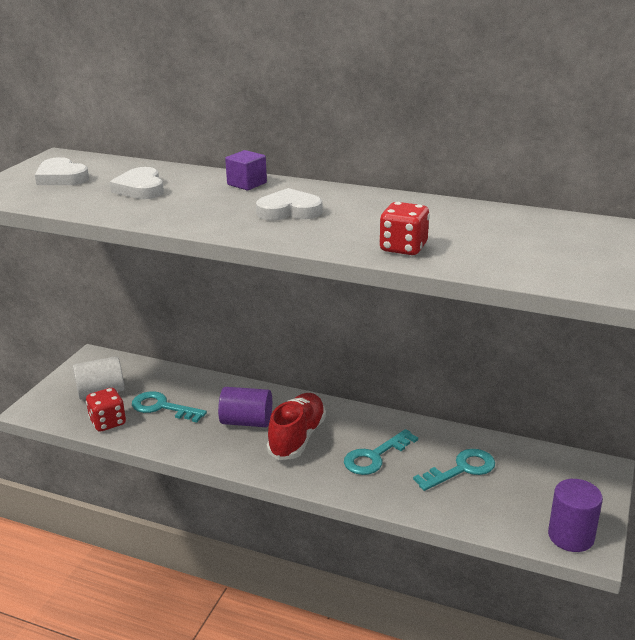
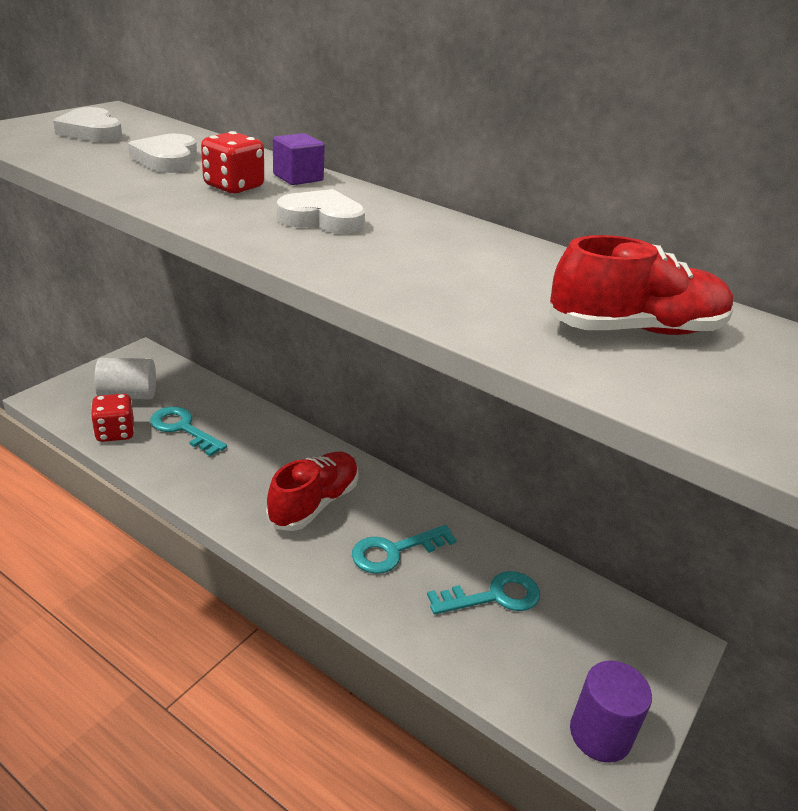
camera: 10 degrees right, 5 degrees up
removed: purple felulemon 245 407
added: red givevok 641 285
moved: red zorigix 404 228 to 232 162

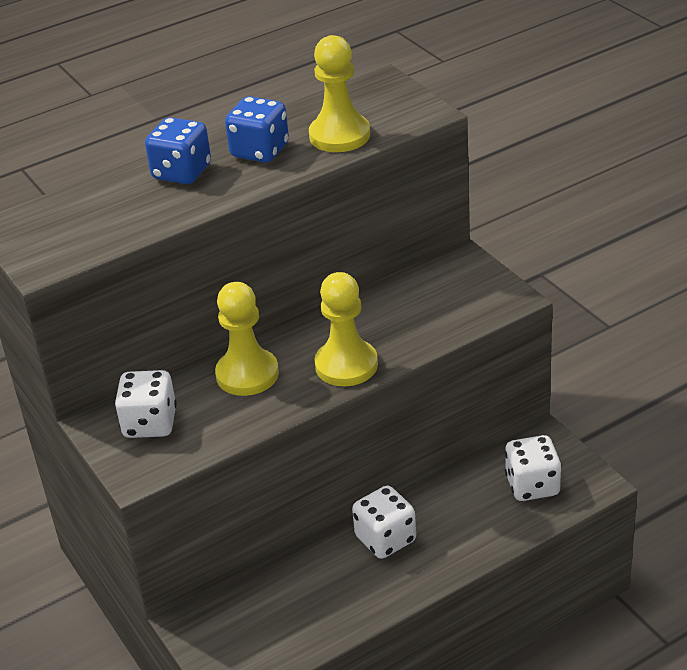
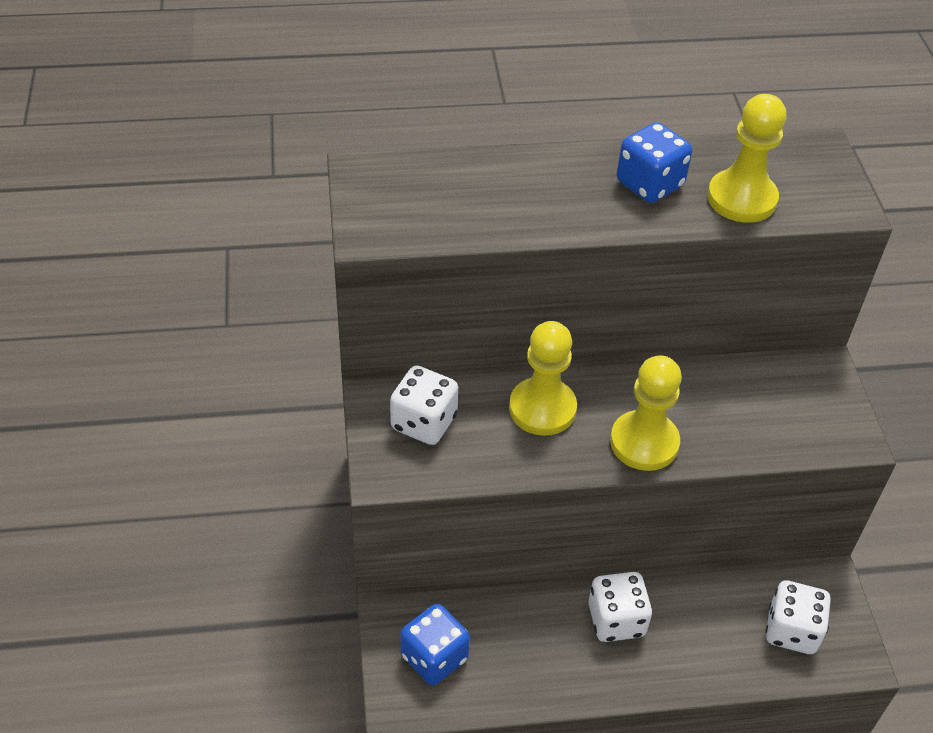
camera: 20 degrees right, 10 degrees up
moved: blue zorigix 178 150 to 435 644

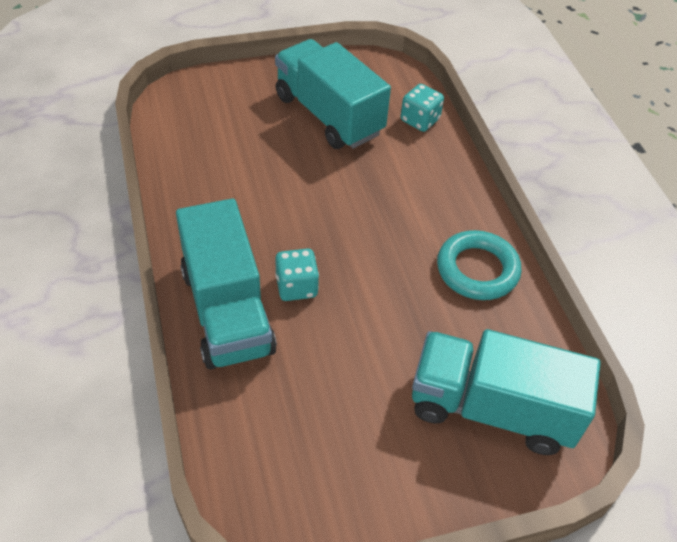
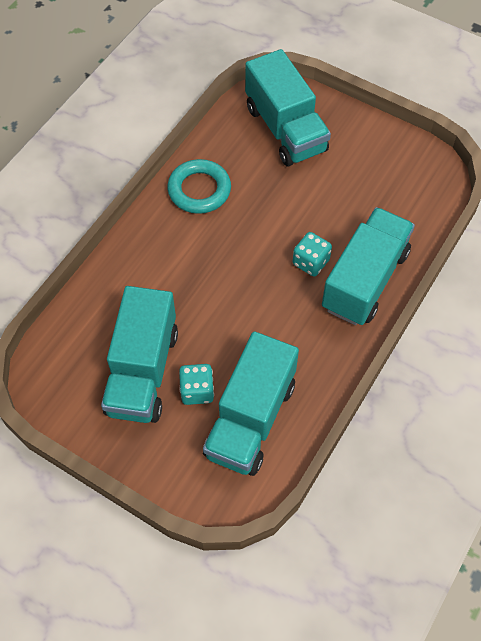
camera: 130 degrees left, 10 degrees up
added: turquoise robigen 251 403
moved: turquoise zorigix 422 108 to 196 384

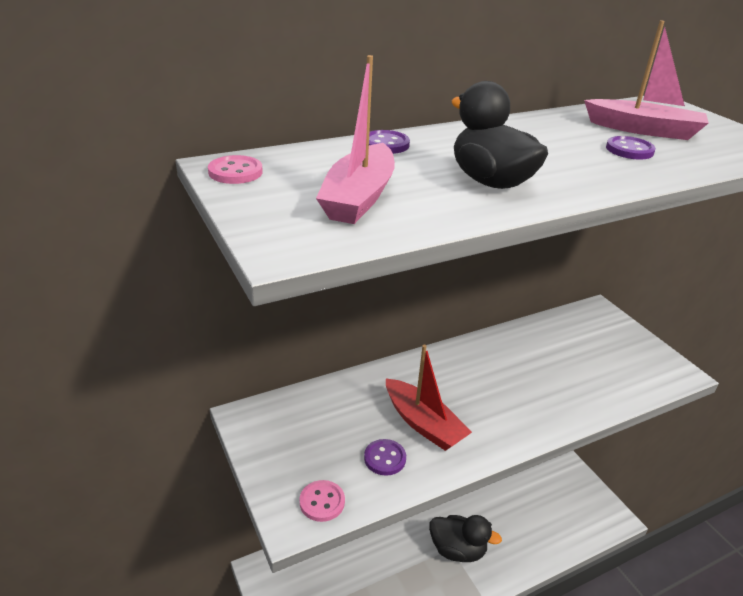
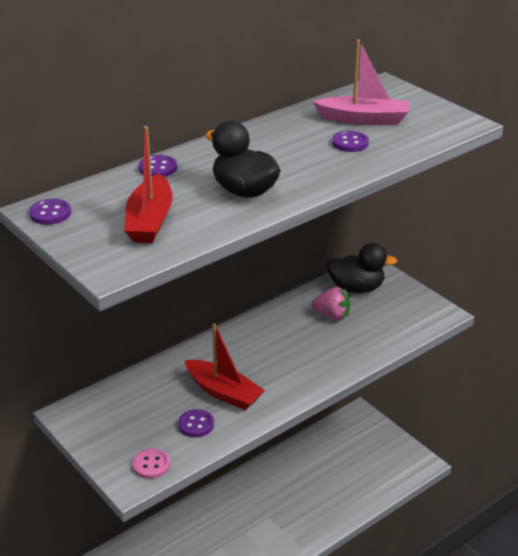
camera: 10 degrees left, 0 degrees up
added: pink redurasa 330 303
moved: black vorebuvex 465 538 to 361 268
recoloured: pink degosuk 235 169 to purple degosuk 50 212; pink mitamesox 355 139 to red mitamesox 148 184

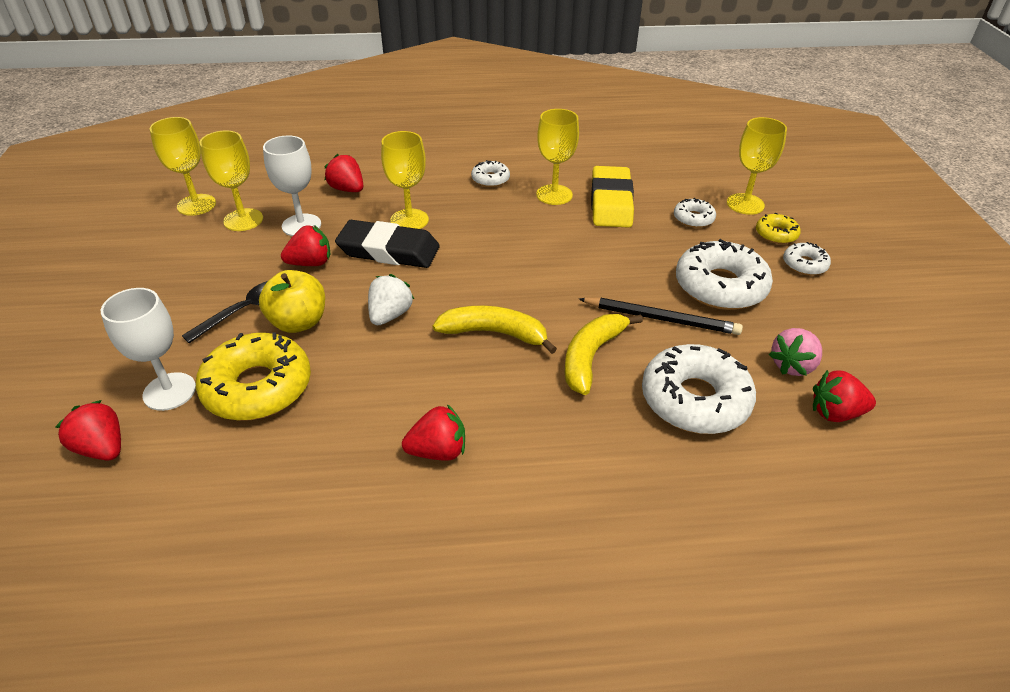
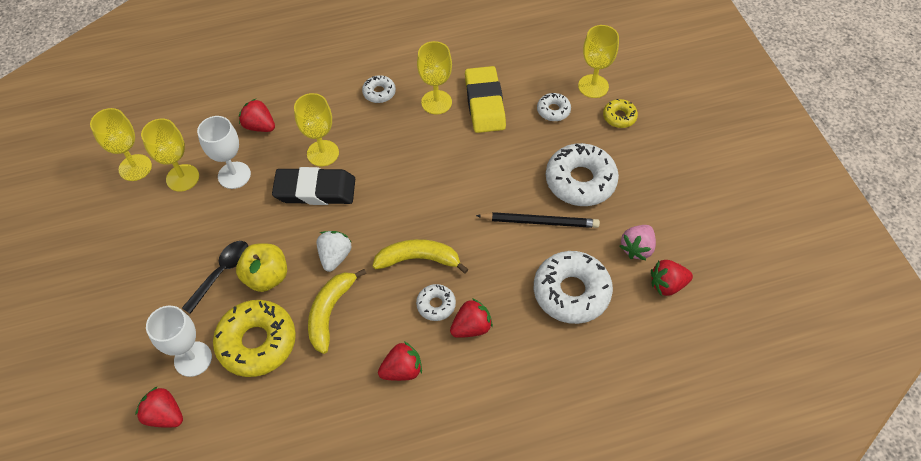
camera: 10 degrees left, 15 degrees up
moved: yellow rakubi 603 354 to 337 311; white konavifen 807 258 to 436 302; red redurasa 305 245 to 471 318

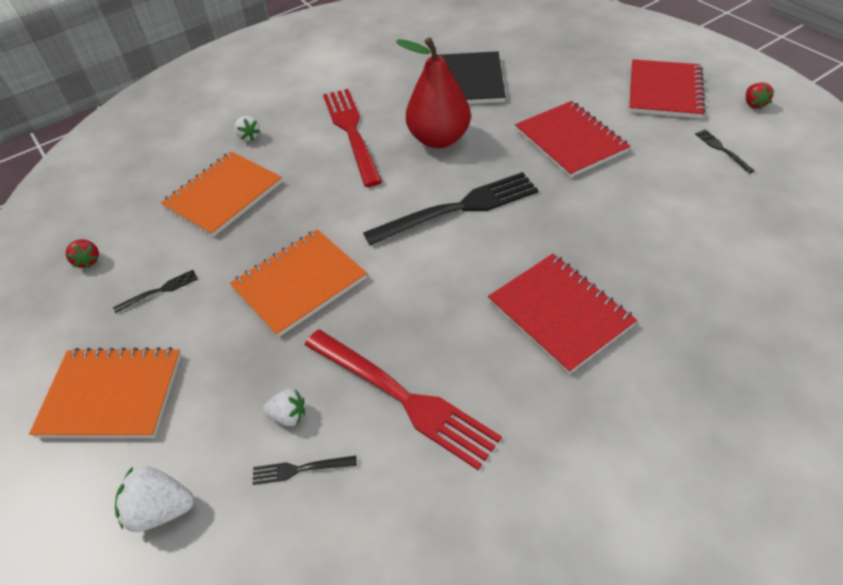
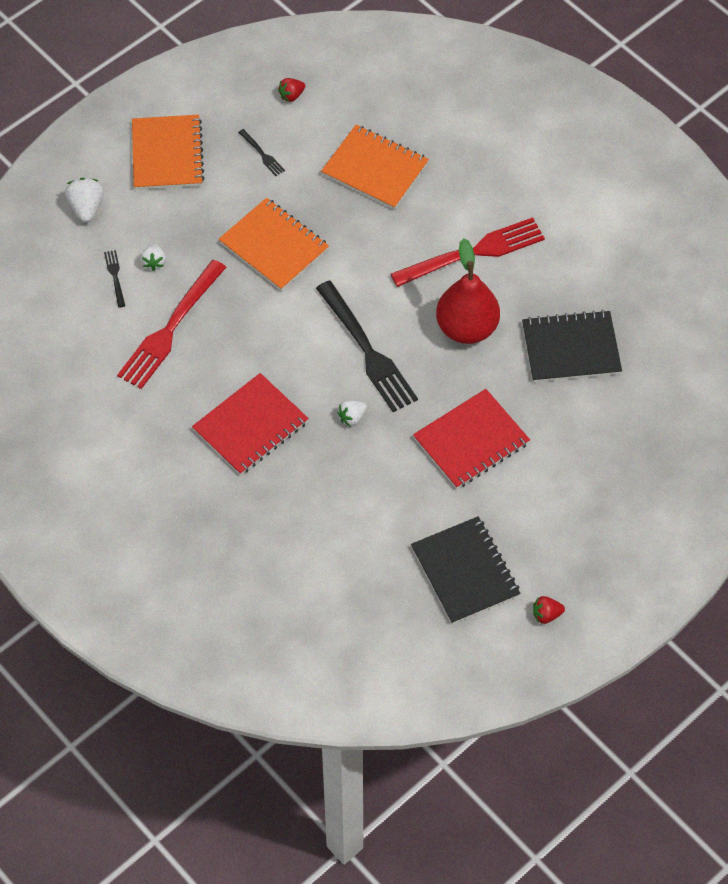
camera: 80 degrees right, 10 degrees up
removed: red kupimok 667 88
moved: white redurasa 247 128 to 352 413
replaced: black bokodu 725 151 to black kupimok 466 570

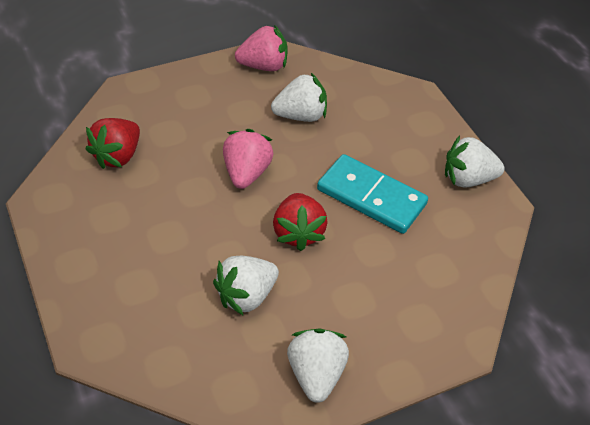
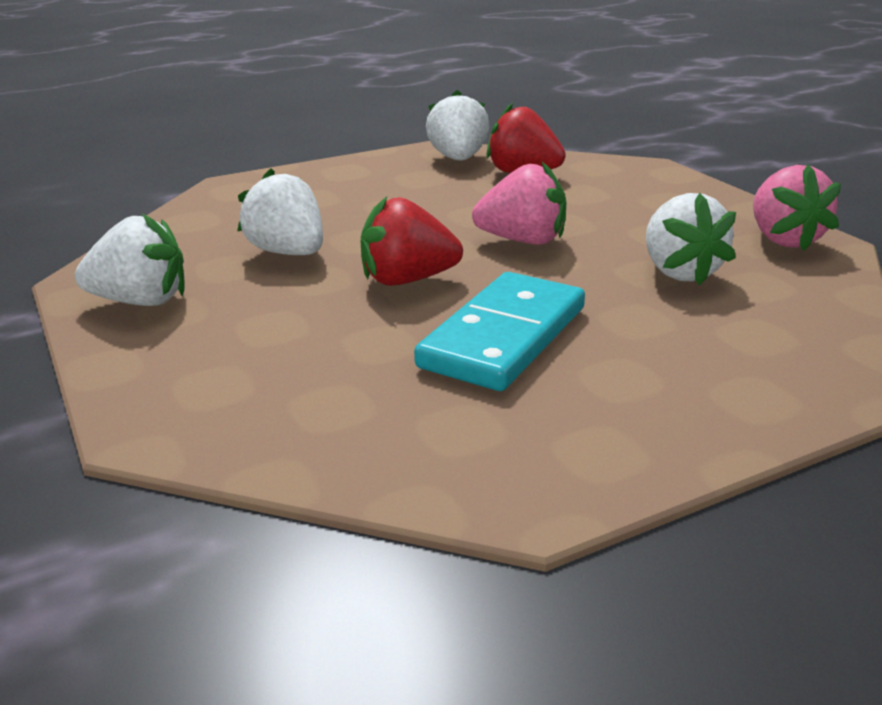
camera: 90 degrees right, 20 degrees down
moved: white redurasa 474 162 to 457 125

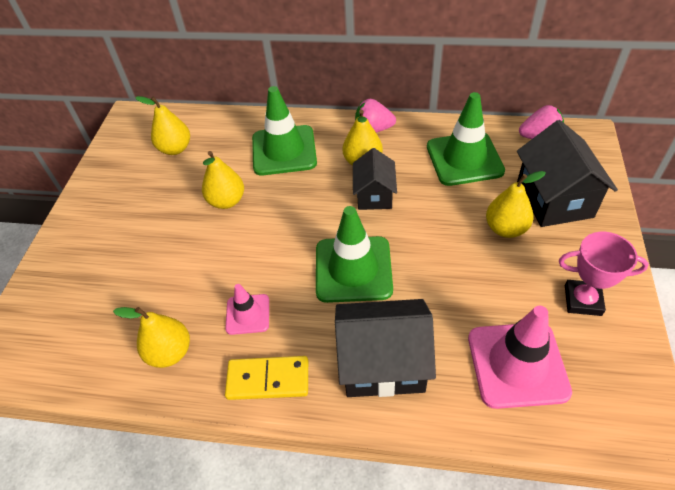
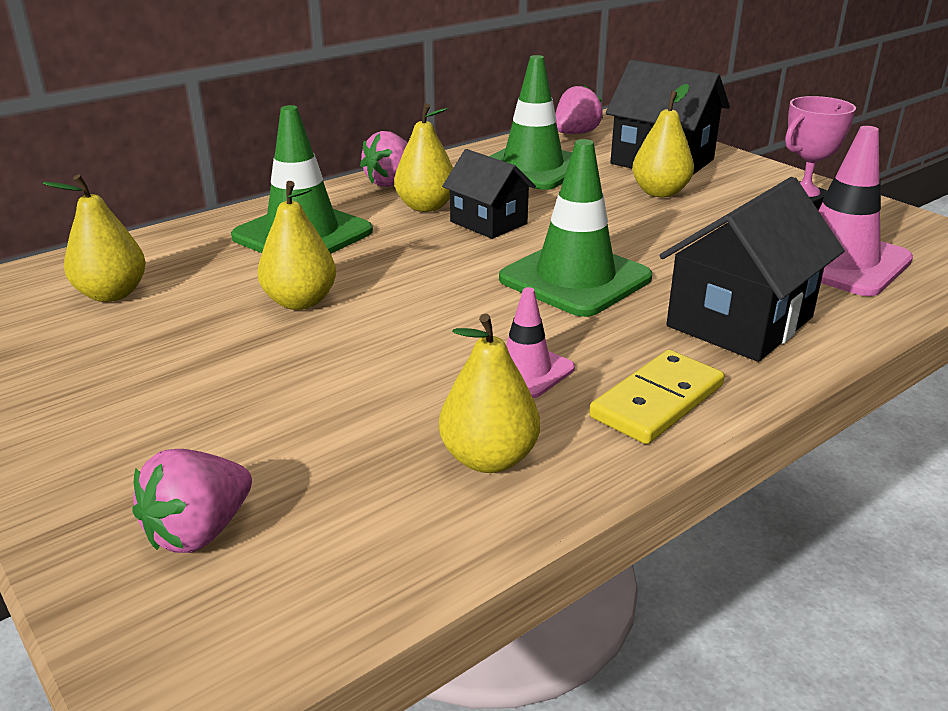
camera: 50 degrees left, 20 degrees down
added: pink redurasa 192 501

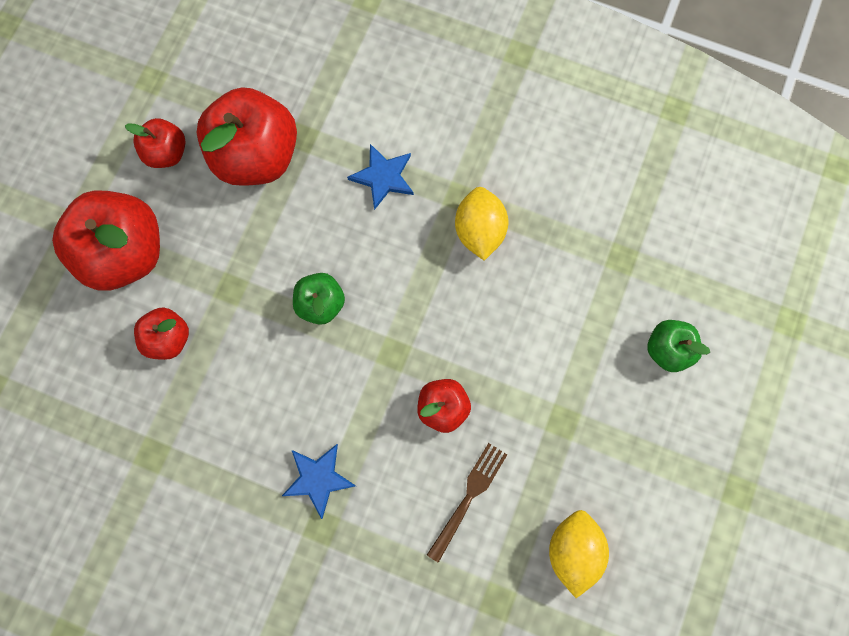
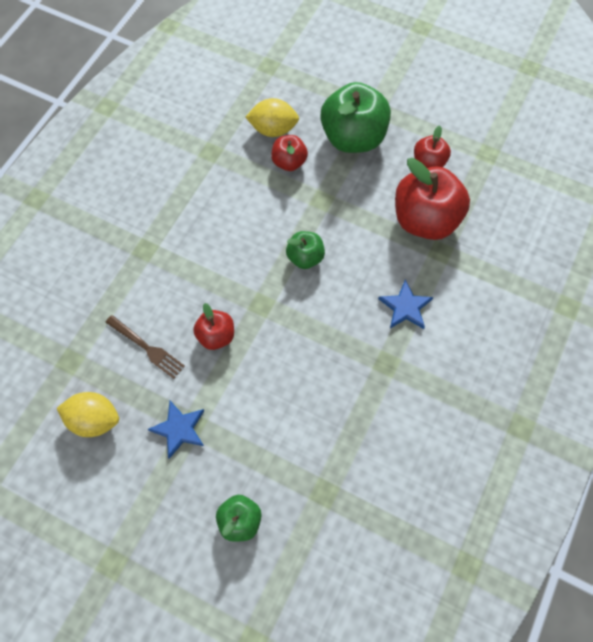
camera: 95 degrees right, 10 degrees down
moved: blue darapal 319 481 to 176 430; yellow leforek 481 224 to 272 117
recoloured: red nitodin 106 240 to green nitodin 355 117

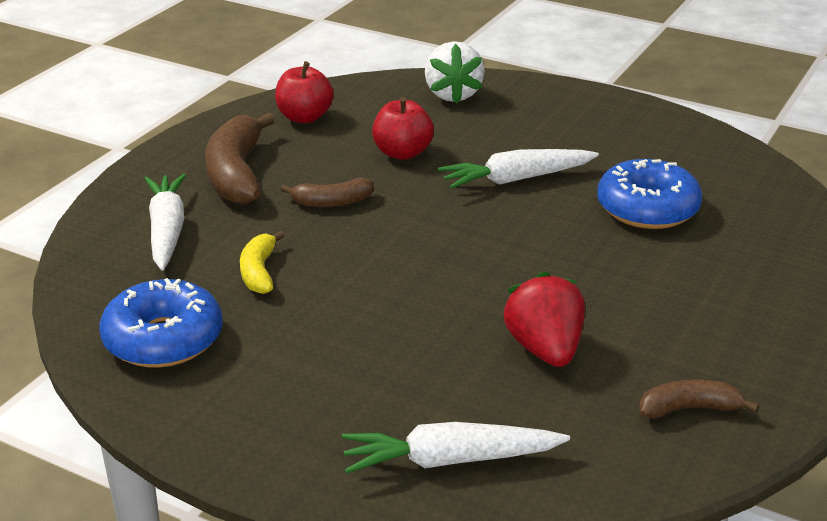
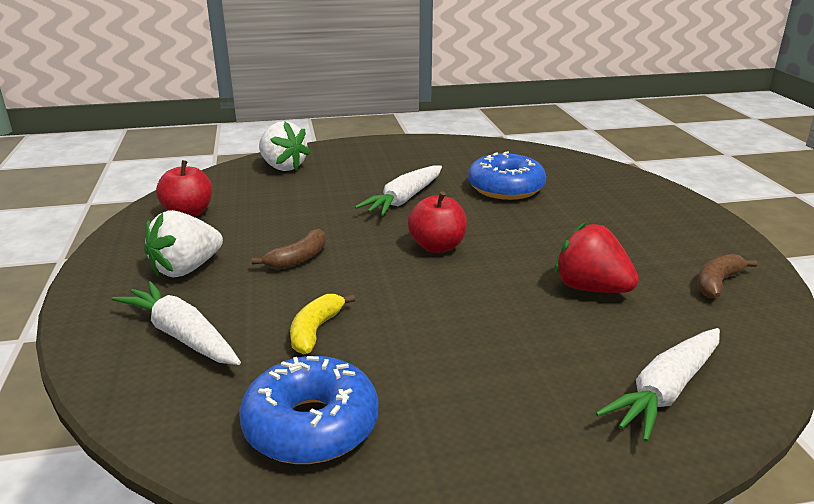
camera: 40 degrees left, 5 degrees down
moved: red nitodin 403 128 to 437 222
replaced: brown rakubi 240 158 to white redurasa 183 243
turned: yellow rakubi 262 262 = 322 324 60 degrees clockwise

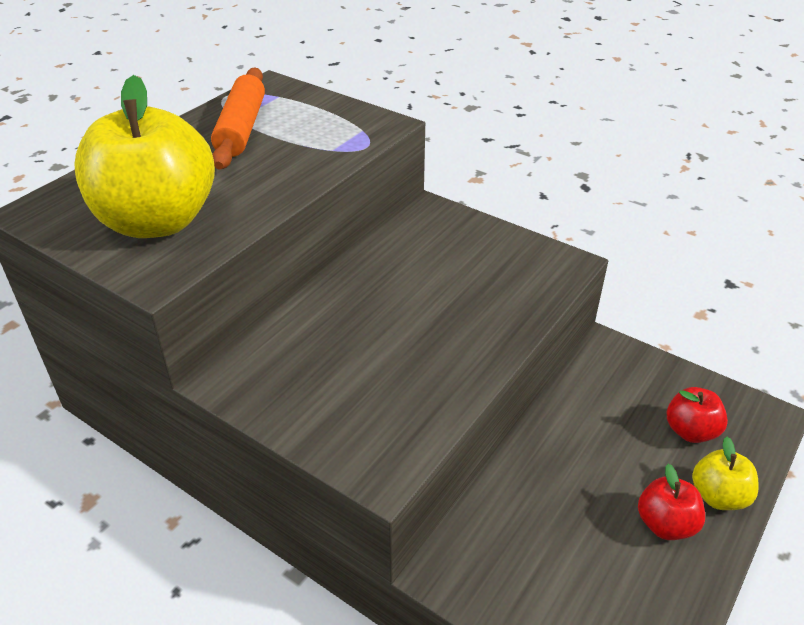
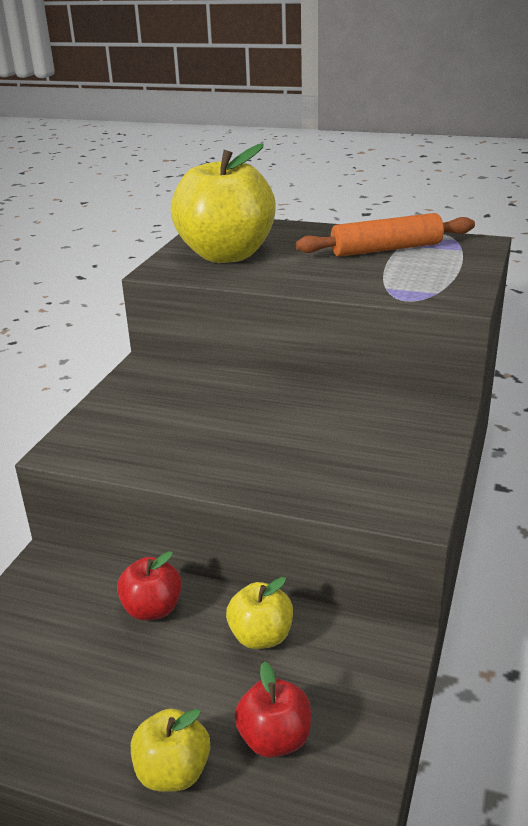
camera: 75 degrees right, 10 degrees down
added: yellow nitodin 259 613
moved: red nitodin 671 502 to 149 586

